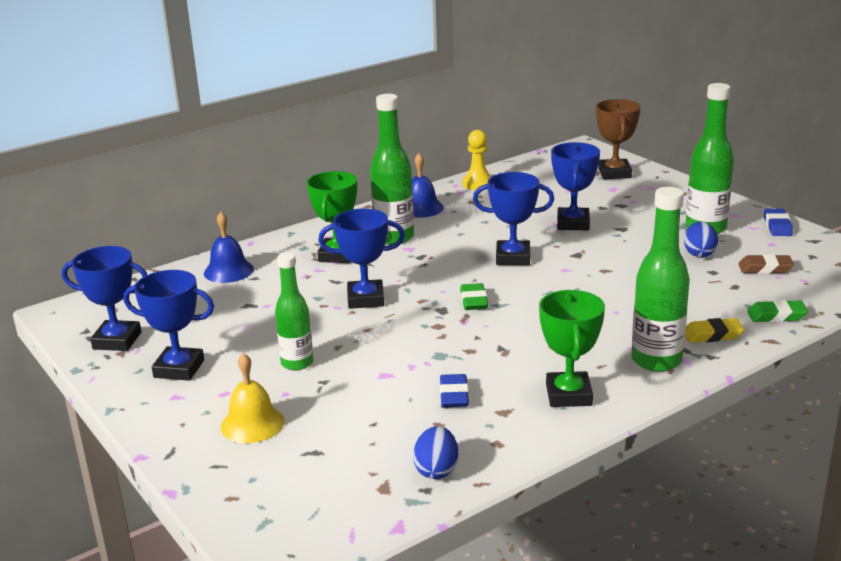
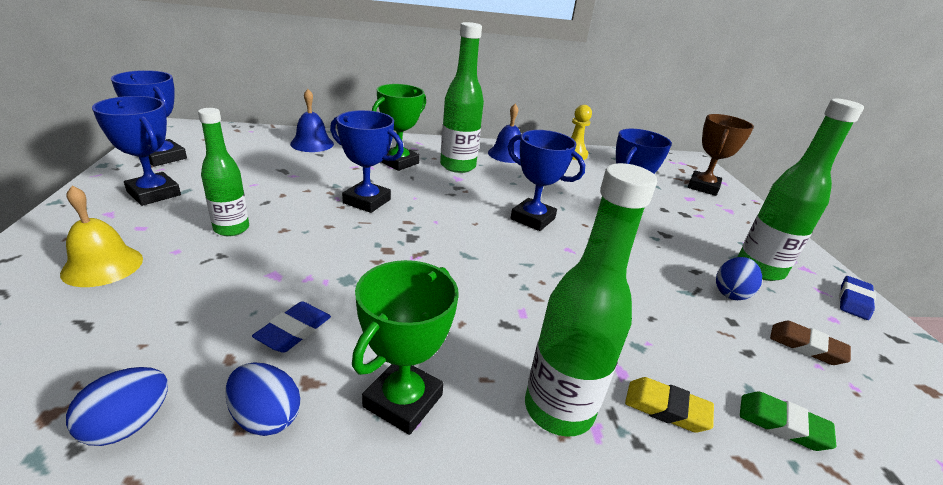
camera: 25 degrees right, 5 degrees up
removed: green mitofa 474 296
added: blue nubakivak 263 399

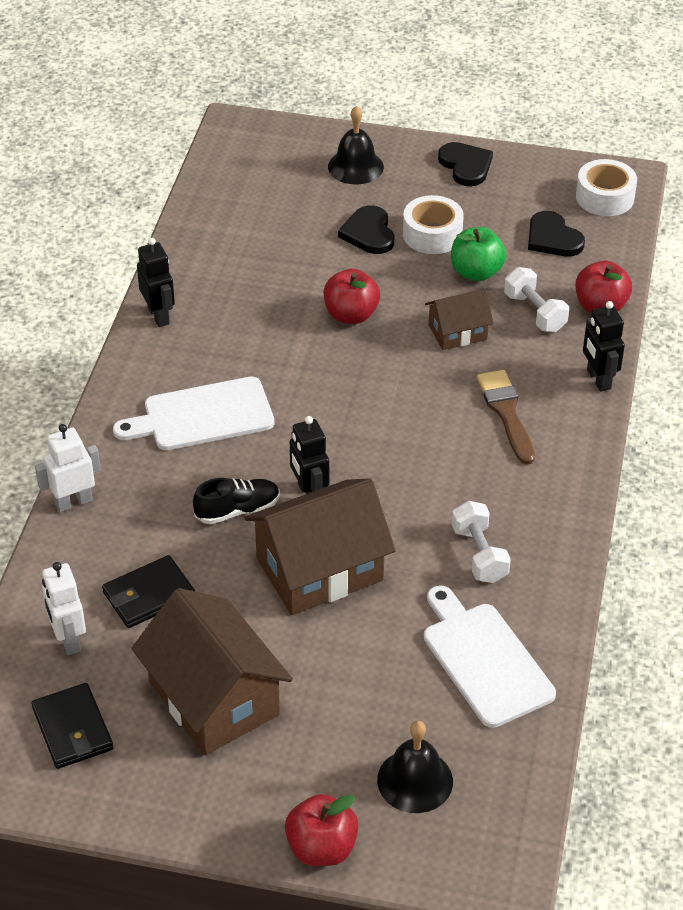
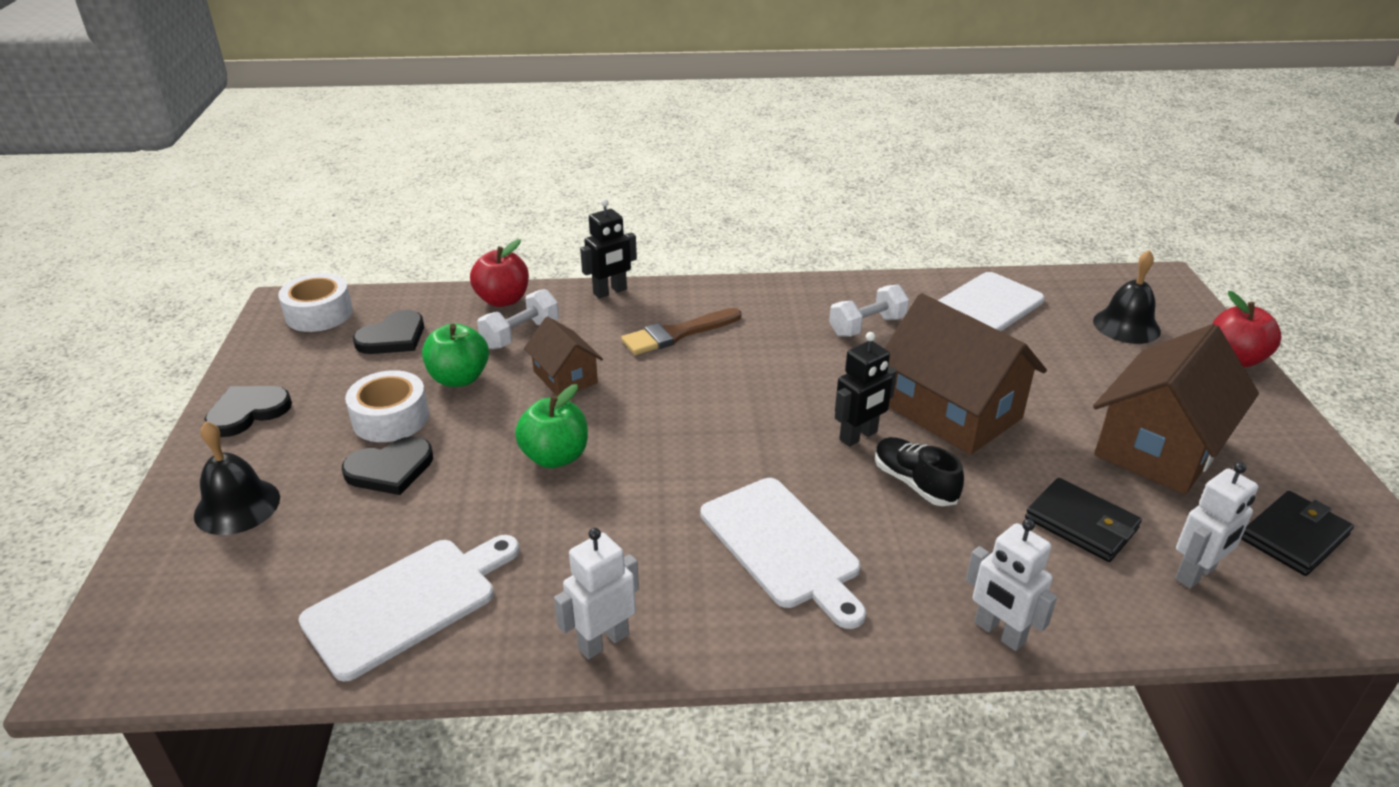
camera: 105 degrees left, 10 degrees down
added: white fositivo 409 608
recoloured: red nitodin 352 296 to green nitodin 551 426; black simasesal 156 282 to white simasesal 596 593

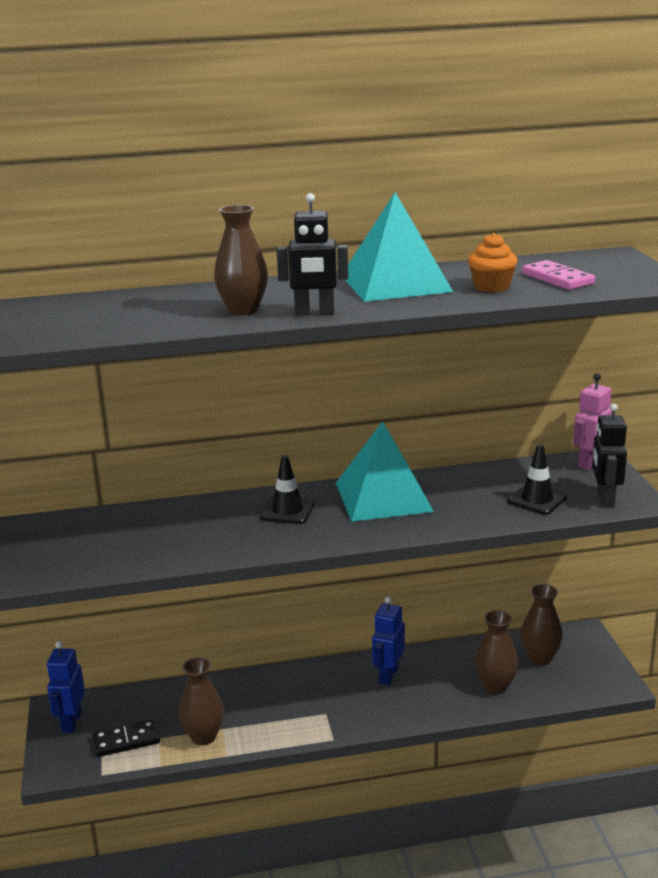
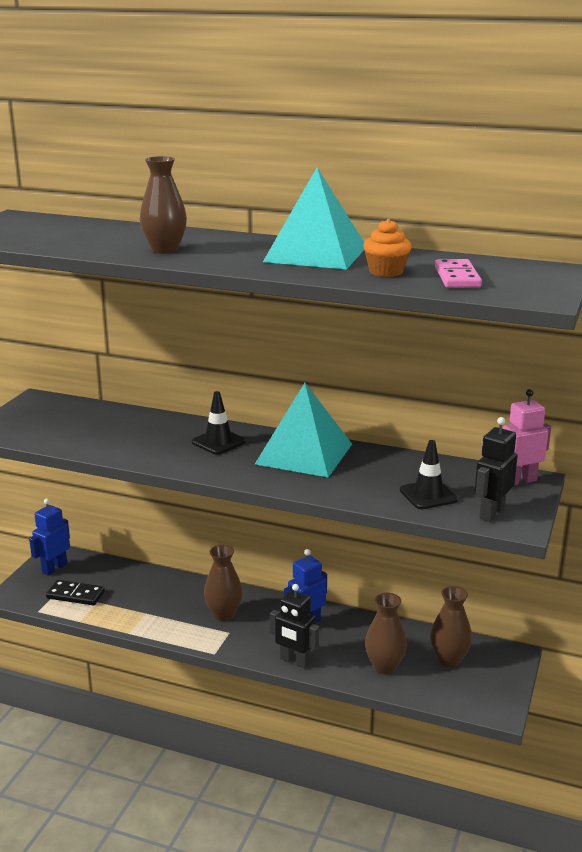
camera: 30 degrees right, 0 degrees up
moved: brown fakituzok 201 701 to 223 583; black simasesal 312 254 to 294 626

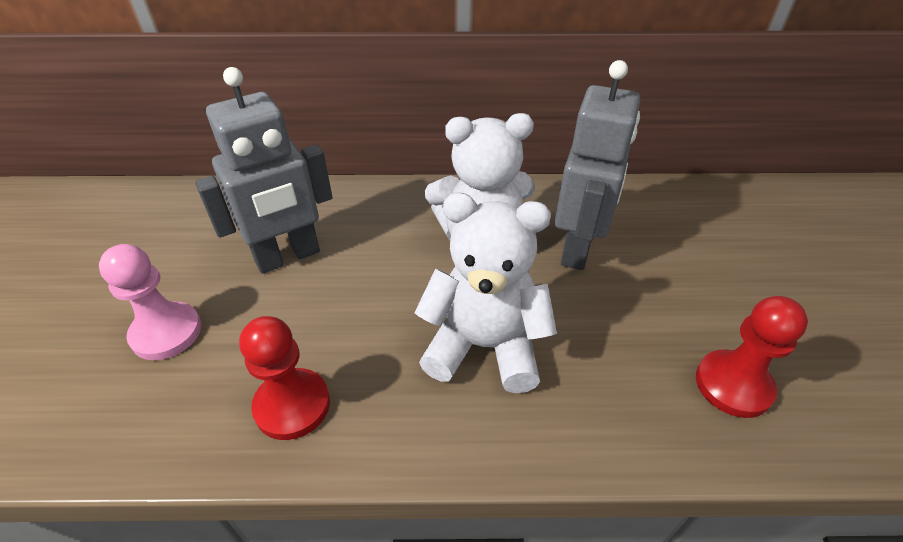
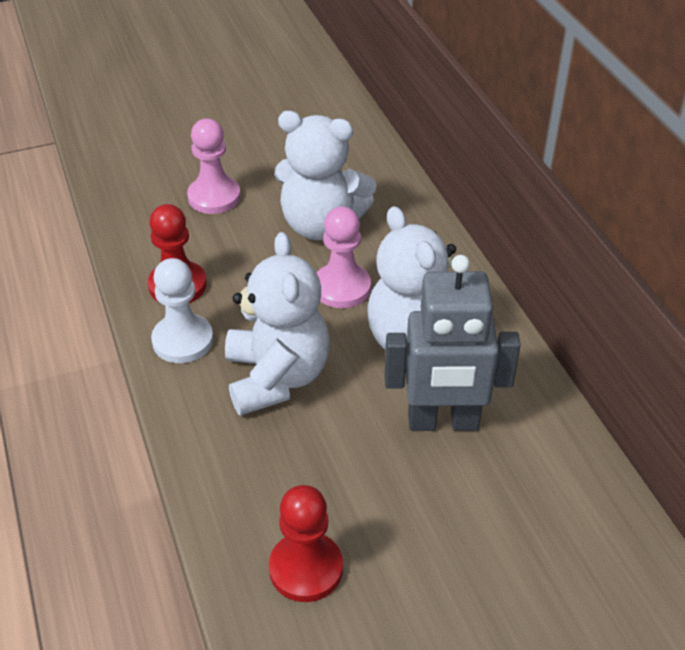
camera: 70 degrees right, 0 degrees up
added: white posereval 182 310; pink posereval 344 257
replaced: grey simasesal 264 170 to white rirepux 325 175

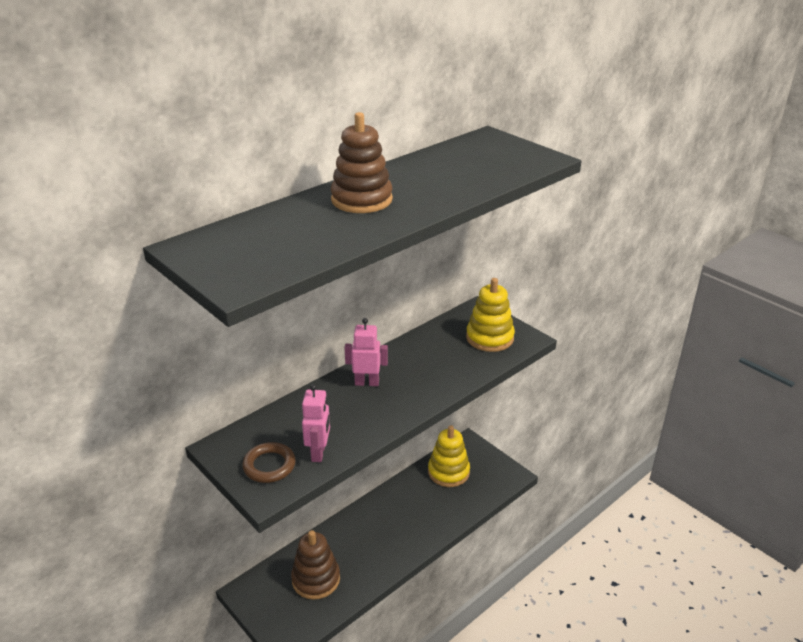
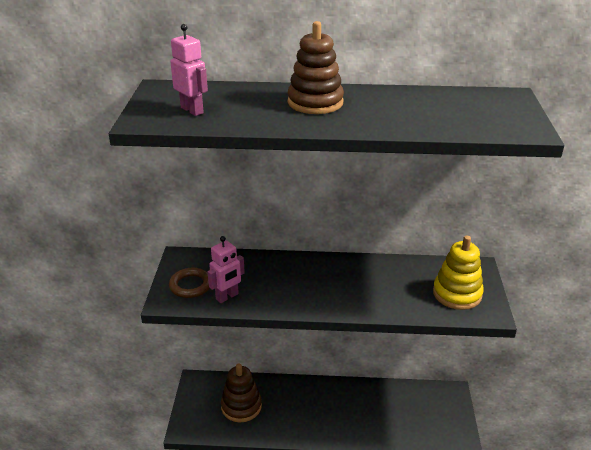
camera: 45 degrees right, 0 degrees up
removed: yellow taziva 449 456
moved: pink simasesal 366 352 to 189 70

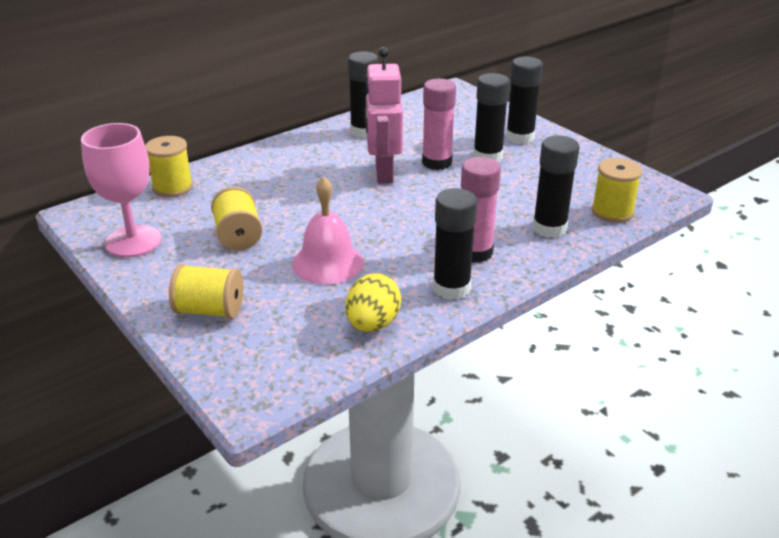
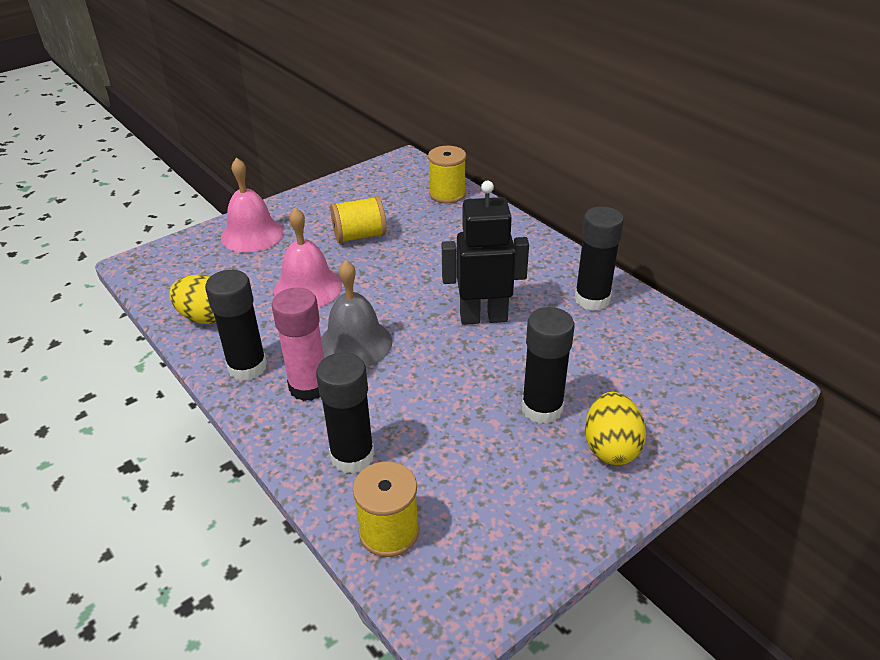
camera: 90 degrees right, 5 degrees up
removed: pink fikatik 121 190; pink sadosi 439 124
added: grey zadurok 356 313
replaced: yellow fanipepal 206 291 to pink zadurok 252 204; black sadosi 524 100 to yellow nubakivak 615 428
recoloured: pink simasesal 384 115 to black simasesal 485 253

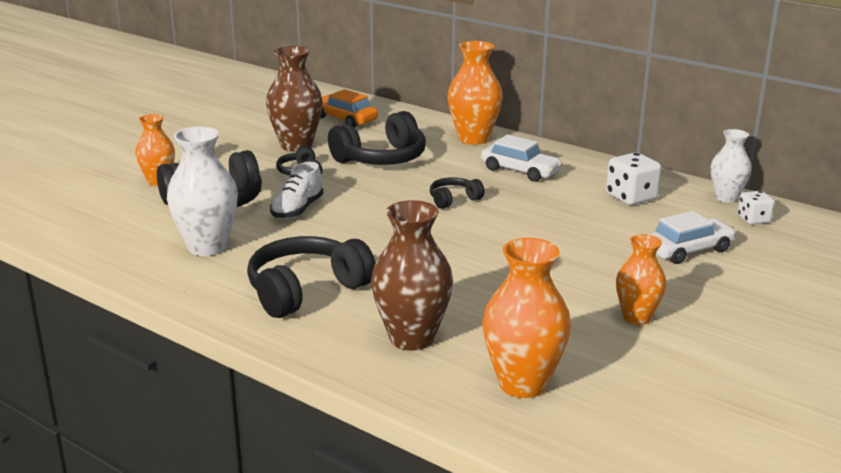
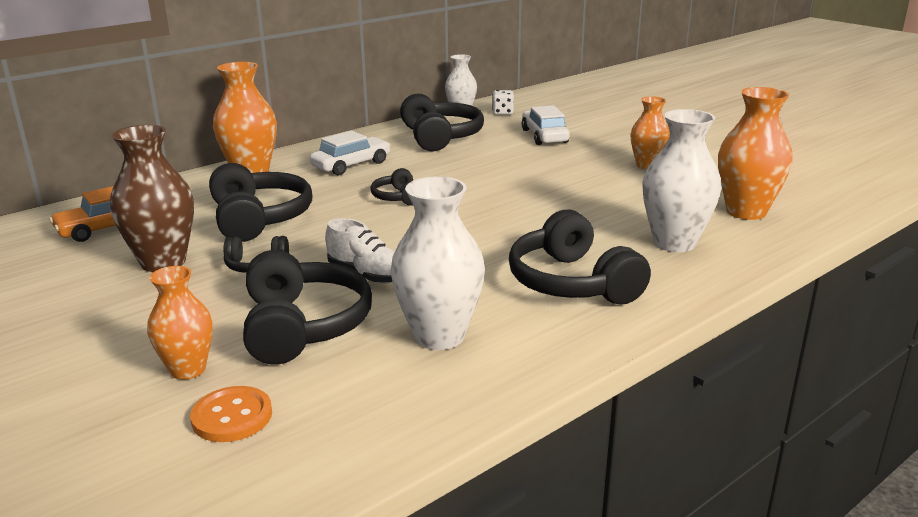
camera: 75 degrees left, 0 degrees up
added: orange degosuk 231 414
replaced: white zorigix 633 178 to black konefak 442 122
recoloured: brown fakituzok 412 275 to white fakituzok 681 180

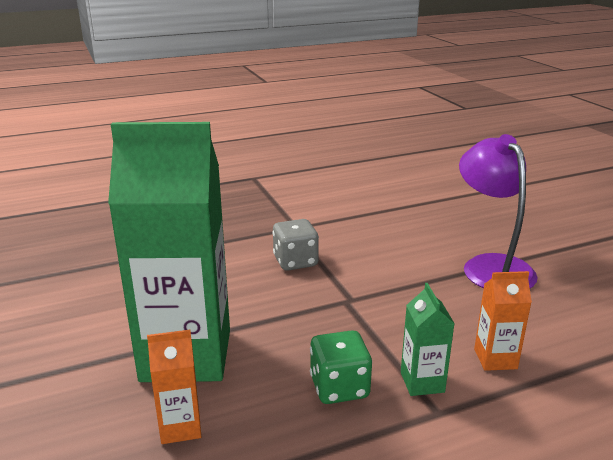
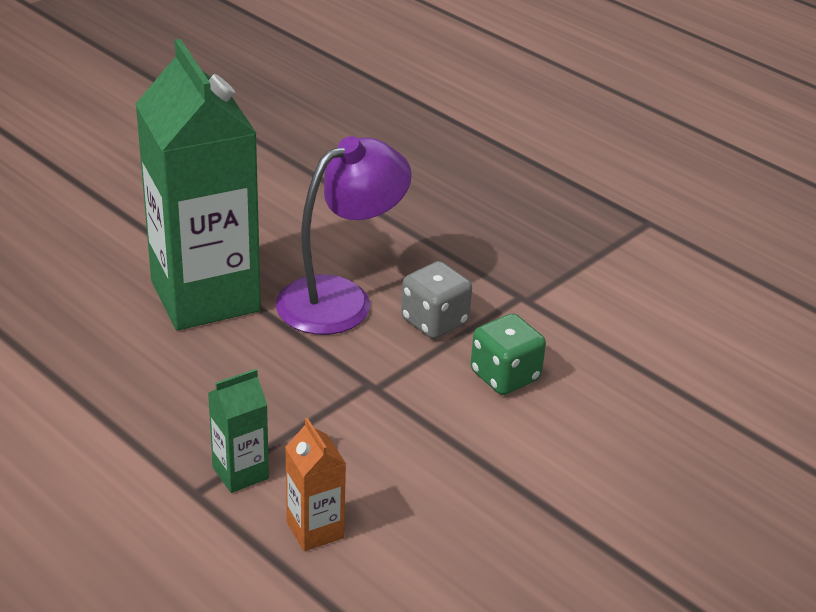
camera: 65 degrees right, 10 degrees up
removed: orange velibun 174 387
moved: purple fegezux 498 211 to 344 235; green zorigix 341 367 to 508 354

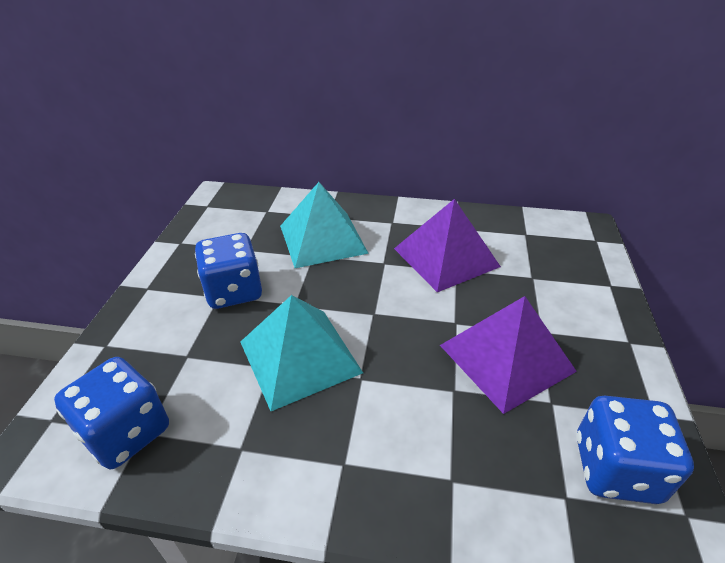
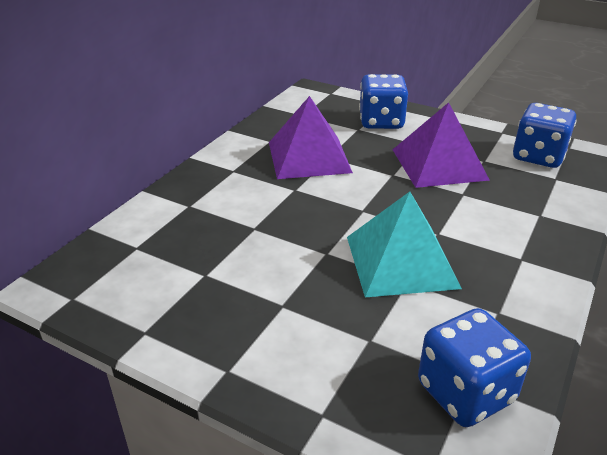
camera: 70 degrees left, 5 degrees down
removed: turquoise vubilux 324 225
moved: blue zorigix 228 271 to 383 101

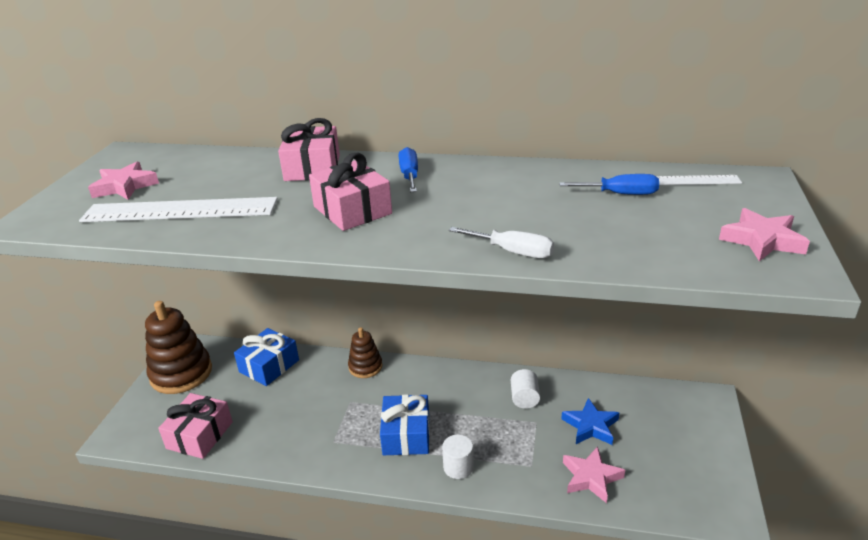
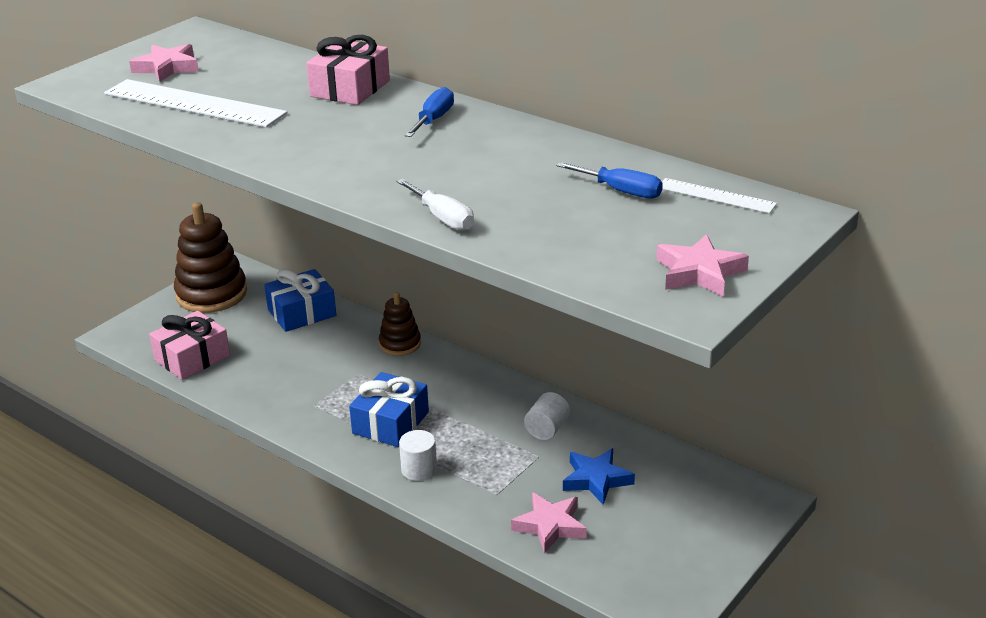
camera: 25 degrees right, 0 degrees up
removed: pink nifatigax 350 192

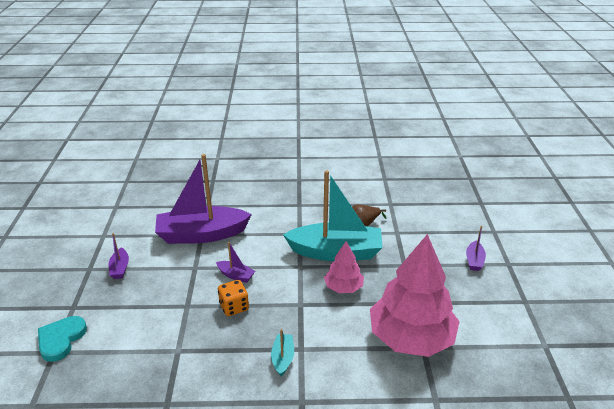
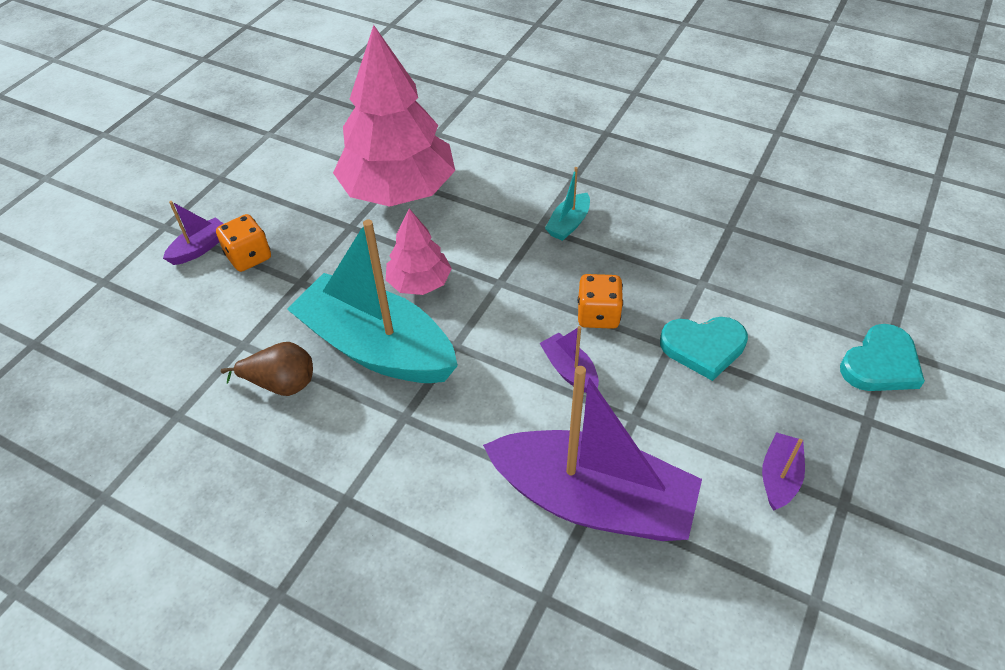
camera: 150 degrees left, 15 degrees up
added: orange zorigix 243 243; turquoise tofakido 704 349

